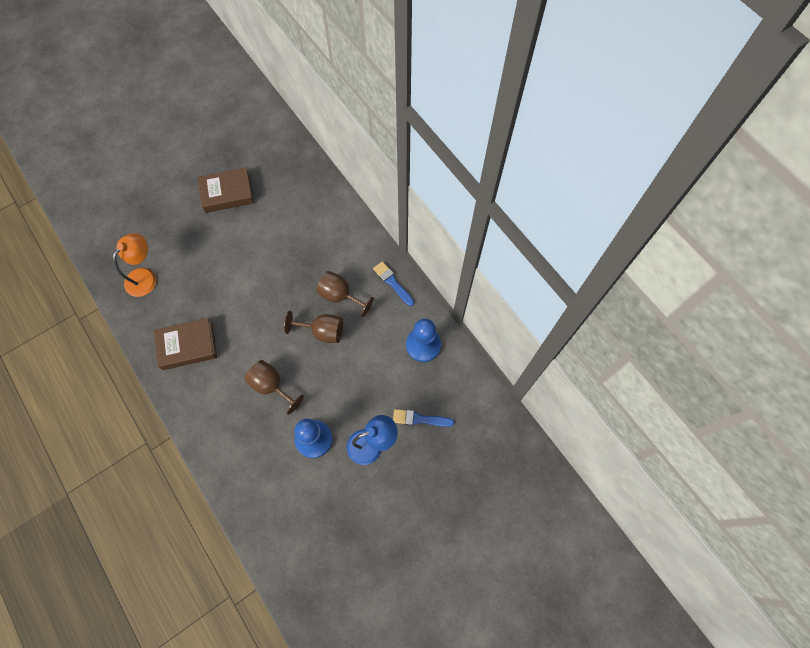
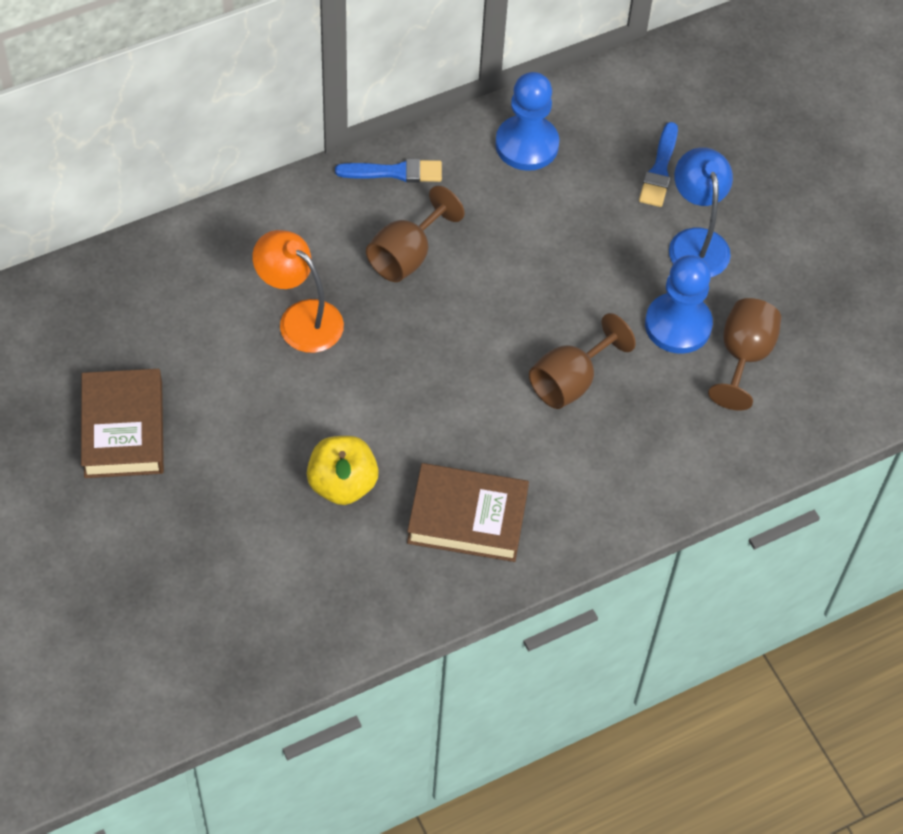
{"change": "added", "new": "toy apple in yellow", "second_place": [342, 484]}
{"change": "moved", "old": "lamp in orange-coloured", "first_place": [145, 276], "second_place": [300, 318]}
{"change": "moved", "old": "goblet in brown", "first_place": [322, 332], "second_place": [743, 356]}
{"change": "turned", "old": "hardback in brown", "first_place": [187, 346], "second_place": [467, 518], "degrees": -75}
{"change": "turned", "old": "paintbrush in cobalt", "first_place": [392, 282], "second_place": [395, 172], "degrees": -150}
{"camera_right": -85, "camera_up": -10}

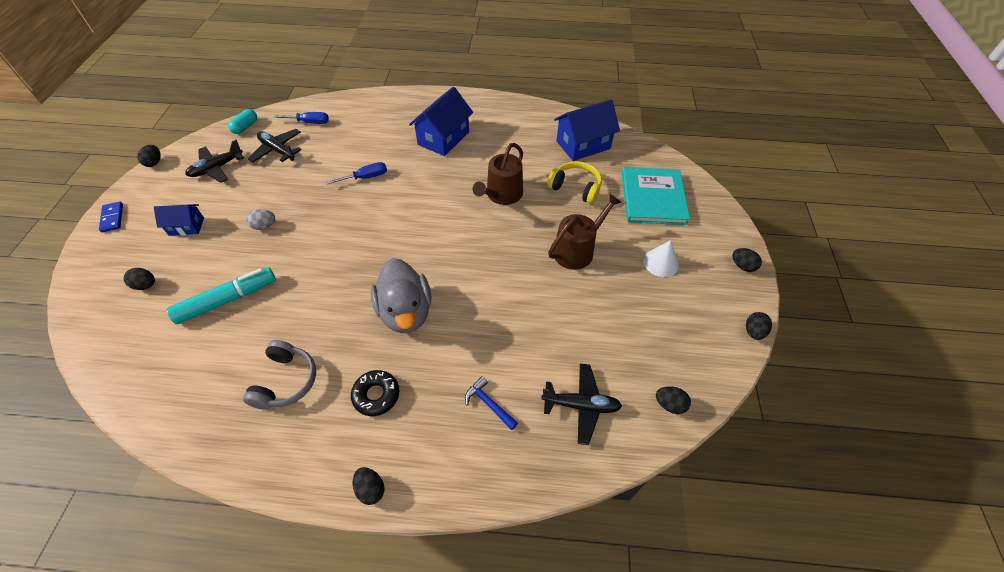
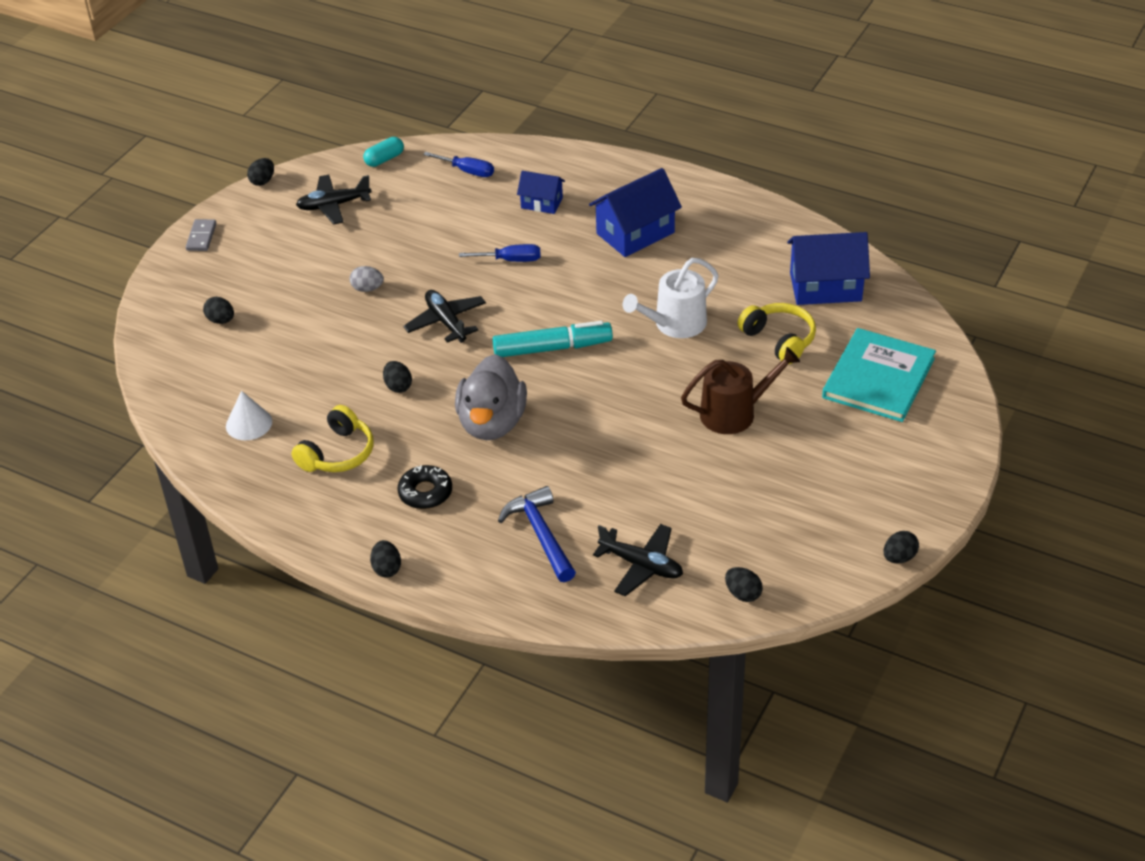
{"change": "moved", "old": "toy house in cobalt", "first_place": [186, 226], "second_place": [542, 203]}
{"change": "moved", "old": "marker in turquoise", "first_place": [227, 300], "second_place": [552, 348]}
{"change": "moved", "old": "plane in ebony", "first_place": [277, 150], "second_place": [446, 322]}
{"change": "moved", "old": "cone in pure white", "first_place": [660, 262], "second_place": [249, 423]}
{"change": "moved", "old": "toy egg in ebony", "first_place": [742, 266], "second_place": [398, 386]}
{"change": "recoloured", "old": "domino in cobalt", "new": "domino in grey", "first_place": [112, 218], "second_place": [201, 237]}
{"change": "recoloured", "old": "headset in grey", "new": "headset in yellow", "first_place": [286, 381], "second_place": [337, 453]}
{"change": "recoloured", "old": "watering pot in brown", "new": "watering pot in pure white", "first_place": [502, 195], "second_place": [675, 324]}
{"change": "resized", "old": "claw hammer in cobalt", "first_place": [489, 404], "second_place": [541, 535], "factor": 1.63}
{"camera_right": 25, "camera_up": -10}

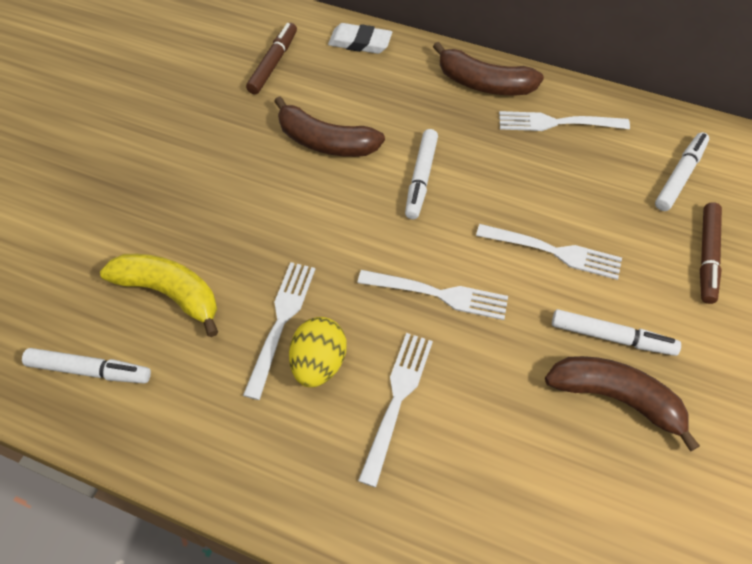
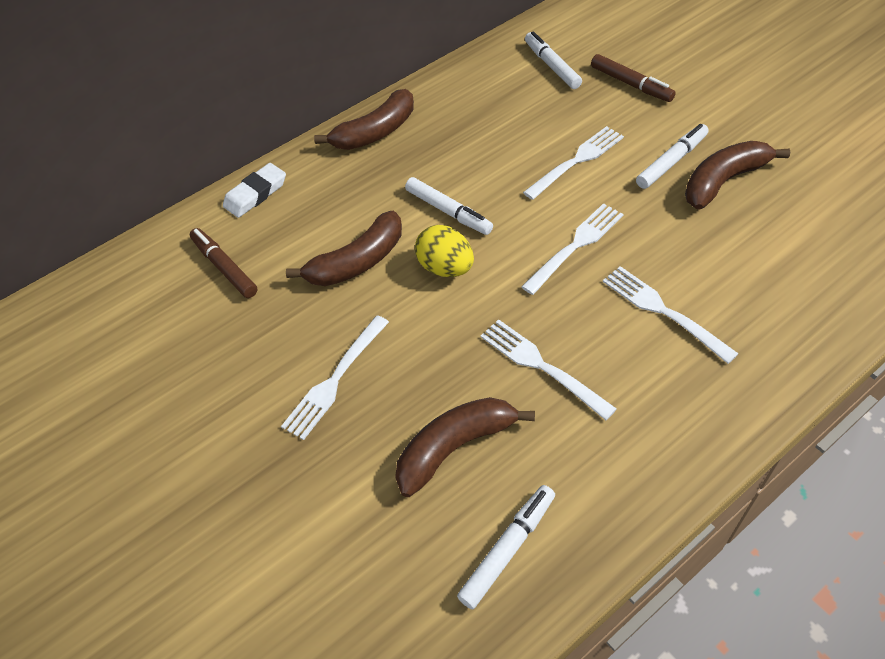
{"change": "moved", "old": "toy egg in yellow", "first_place": [319, 363], "second_place": [446, 268]}
{"change": "moved", "old": "dinner fork in pure white", "first_place": [557, 123], "second_place": [335, 379]}
{"change": "recoloured", "old": "banana in yellow", "new": "banana in brown", "first_place": [170, 293], "second_place": [455, 447]}
{"camera_right": -55, "camera_up": -5}

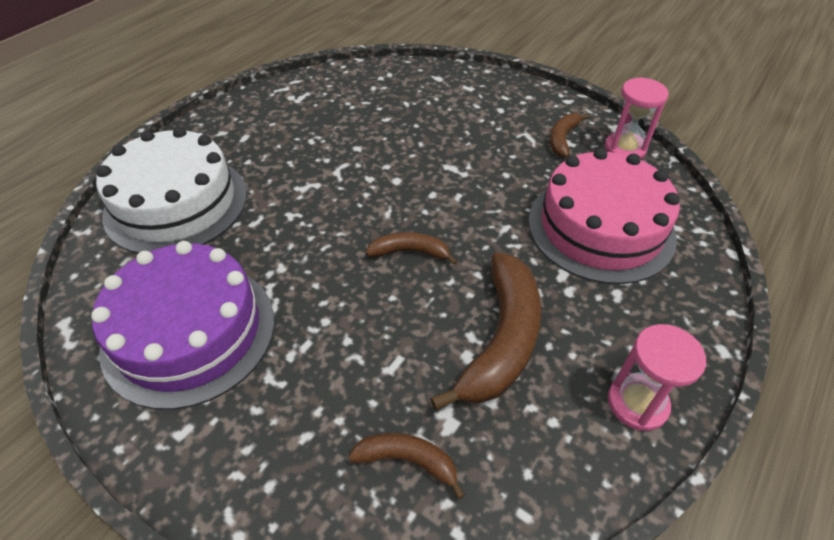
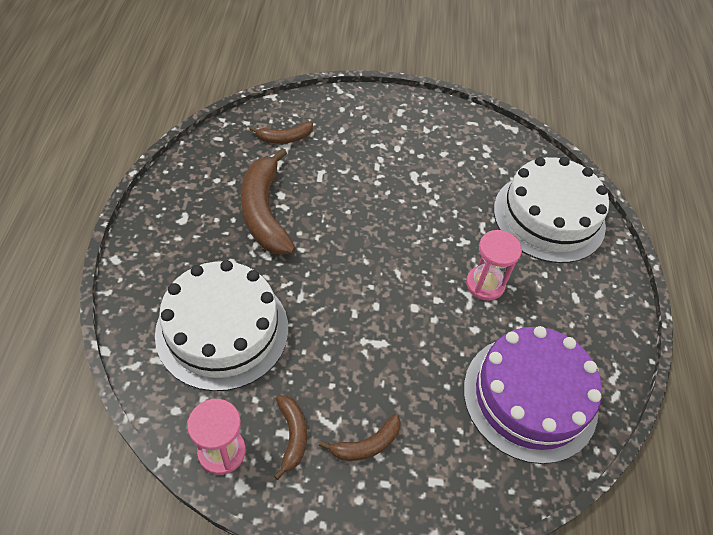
{"change": "moved", "old": "layer cake in purple", "first_place": [189, 332], "second_place": [530, 397]}
{"change": "moved", "old": "banana in brown", "first_place": [410, 252], "second_place": [366, 444]}
{"change": "moved", "old": "sand timer in pink", "first_place": [637, 403], "second_place": [485, 284]}
{"change": "recoloured", "old": "layer cake in pink", "new": "layer cake in pure white", "first_place": [600, 227], "second_place": [222, 330]}
{"camera_right": 145, "camera_up": 5}

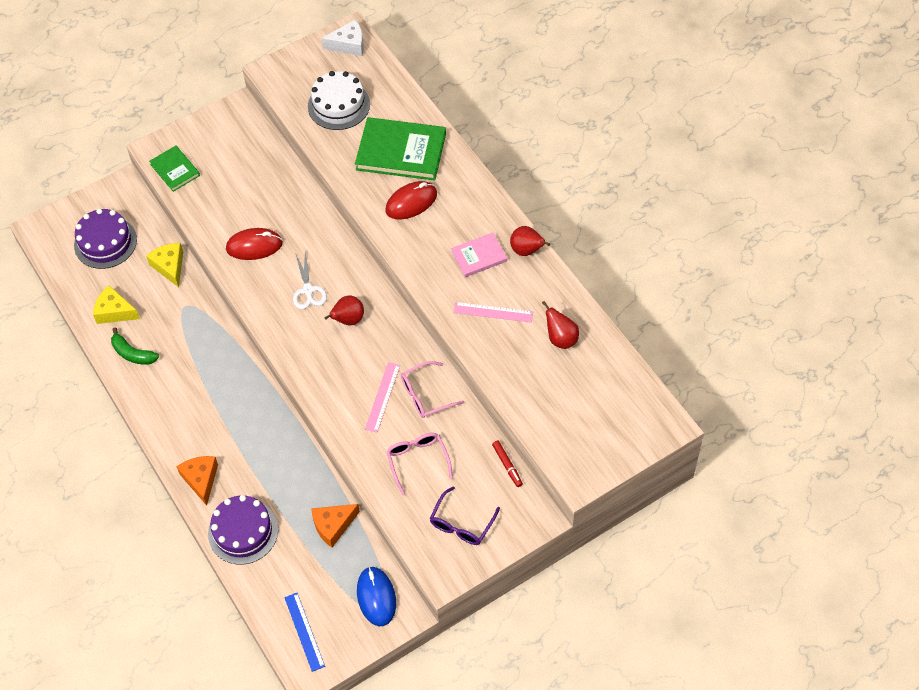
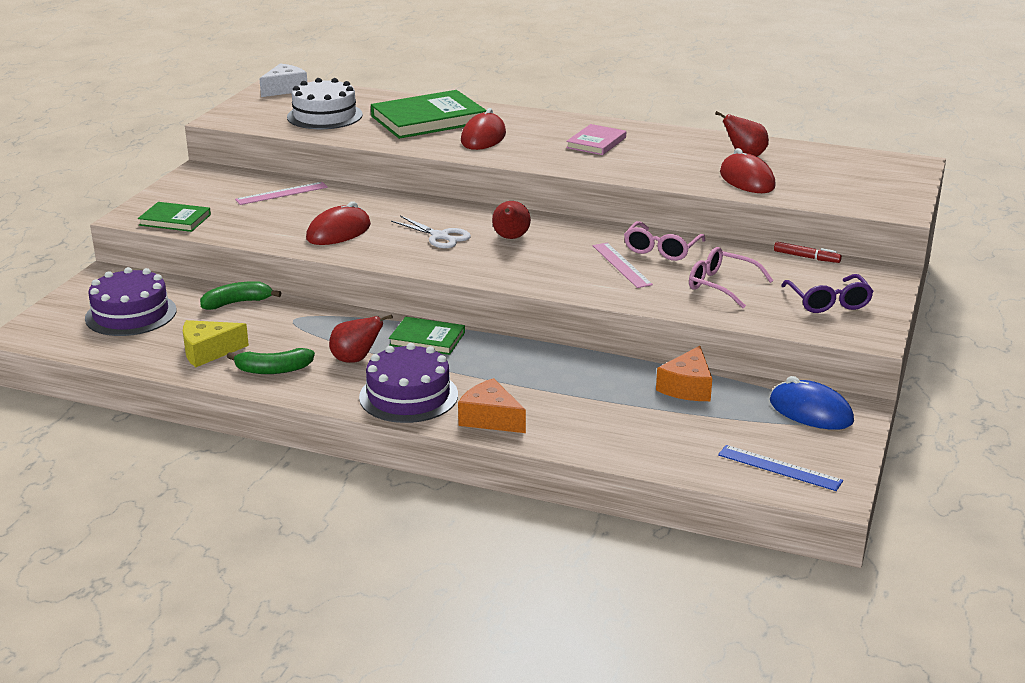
{"change": "added", "new": "hardback in leaf-green", "second_place": [427, 339]}
{"change": "added", "new": "computer mouse in scarlet", "second_place": [747, 180]}
{"change": "moved", "old": "layer cake in purple", "first_place": [243, 531], "second_place": [408, 396]}
{"change": "moved", "old": "measuring stick in pink", "first_place": [493, 312], "second_place": [281, 193]}
{"change": "moved", "old": "pear in scarlet", "first_place": [527, 250], "second_place": [356, 359]}
{"change": "replaced", "old": "cheese in yellow", "new": "banana in leaf-green", "first_place": [169, 266], "second_place": [237, 303]}
{"camera_right": -40, "camera_up": -30}

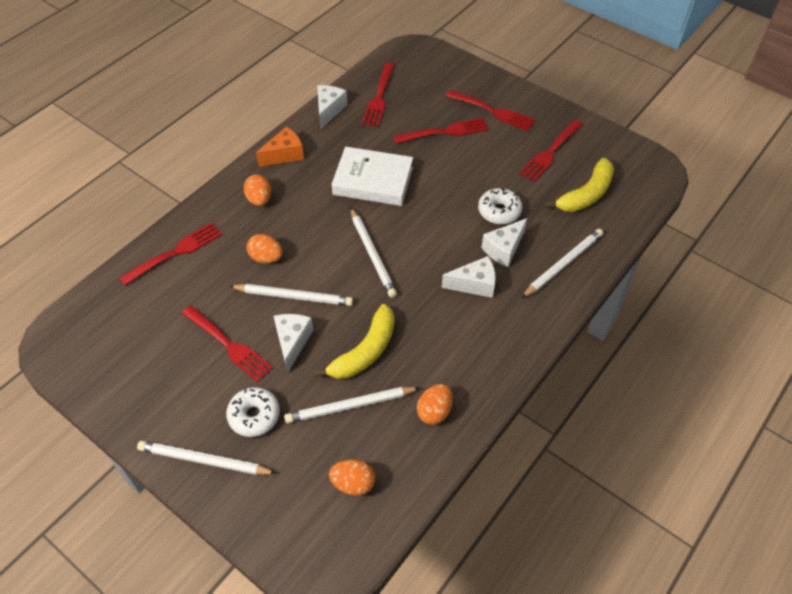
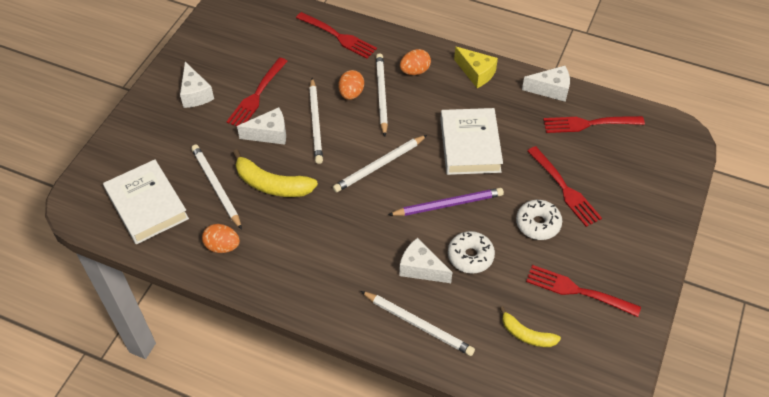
{"change": "removed", "old": "dinner fork in scarlet", "first_place": [492, 111]}
{"change": "added", "new": "lead pencil in purple", "second_place": [448, 204]}
{"change": "moved", "old": "lead pencil in pure white", "first_place": [204, 461], "second_place": [381, 95]}
{"change": "moved", "old": "donut in pure white", "first_place": [254, 416], "second_place": [538, 224]}
{"change": "moved", "old": "cheese in pure white", "first_place": [474, 284], "second_place": [195, 94]}
{"change": "replaced", "old": "toy egg in orange-coloured", "new": "hardback in pure white", "first_place": [353, 483], "second_place": [147, 205]}
{"change": "recoloured", "old": "cheese in orange-coloured", "new": "cheese in yellow", "first_place": [284, 155], "second_place": [476, 73]}
{"change": "resized", "old": "banana in yellow", "first_place": [586, 194], "second_place": [526, 334], "factor": 0.63}
{"camera_right": 75, "camera_up": 0}

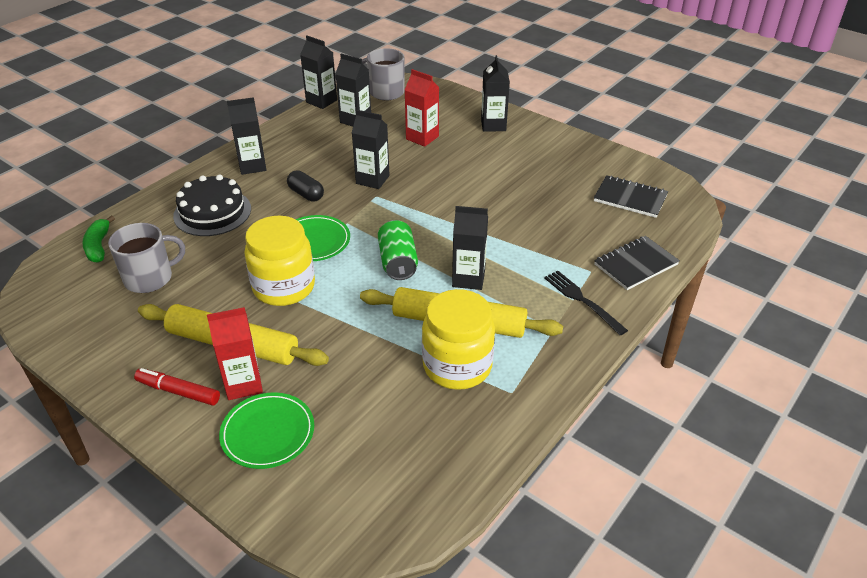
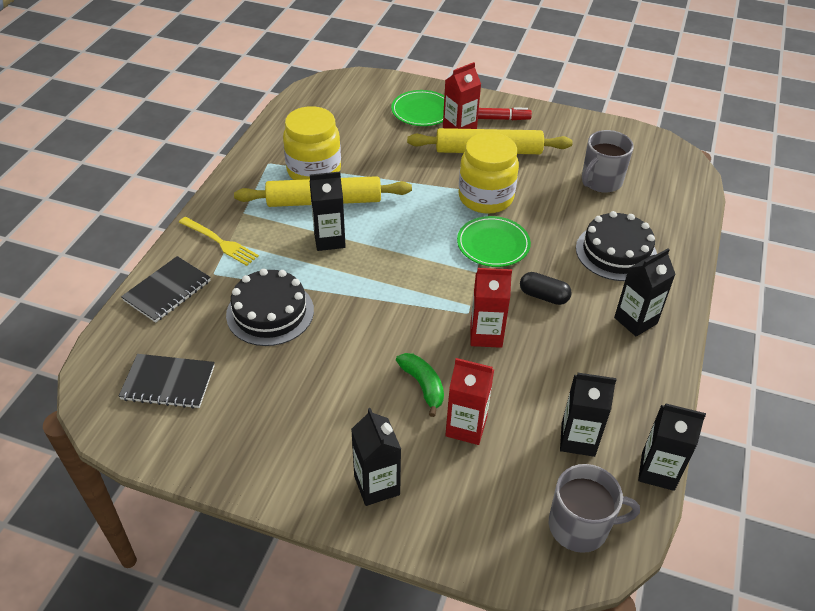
{"change": "removed", "old": "soda can in leaf-green", "first_place": [398, 262]}
{"change": "added", "new": "layer cake in ebony", "second_place": [270, 312]}
{"change": "moved", "old": "banana in leaf-green", "first_place": [99, 246], "second_place": [423, 386]}
{"change": "recoloured", "old": "juice carton in ebony", "new": "juice carton in scarlet", "first_place": [372, 180], "second_place": [486, 335]}
{"change": "recoloured", "old": "dinner fork in ebony", "new": "dinner fork in yellow", "first_place": [582, 300], "second_place": [220, 242]}
{"camera_right": 160, "camera_up": 5}

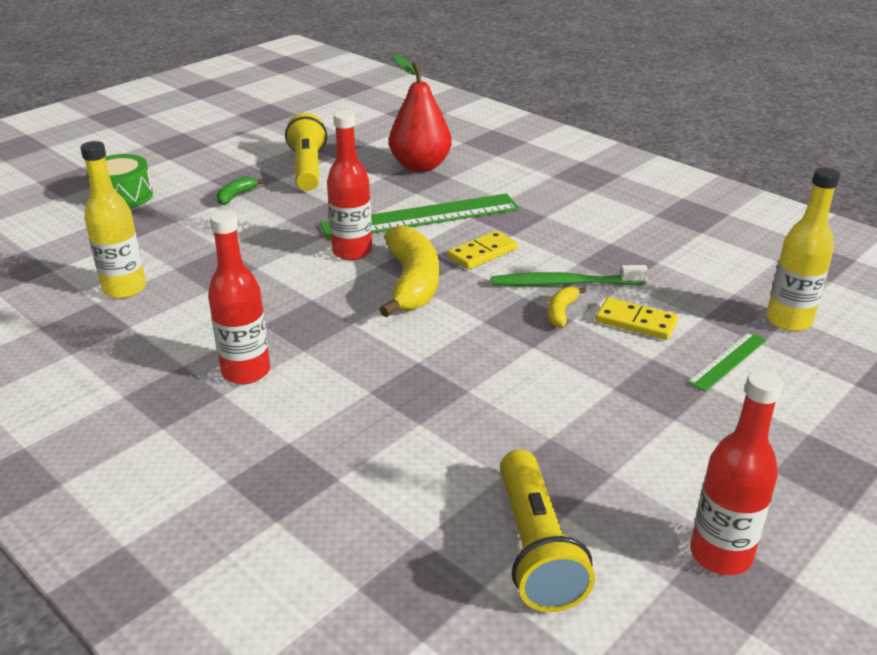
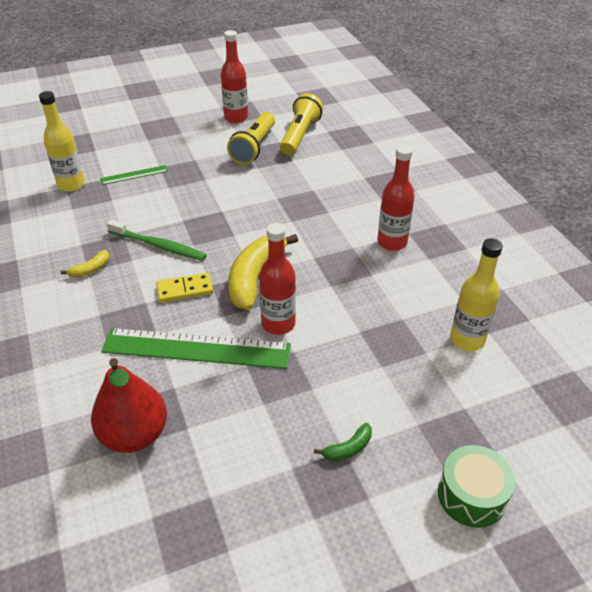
{"change": "removed", "old": "domino in yellow", "first_place": [636, 322]}
{"change": "moved", "old": "flashlight in yellow", "first_place": [308, 168], "second_place": [254, 147]}
{"change": "moved", "old": "banana in yellow", "first_place": [561, 312], "second_place": [90, 269]}
{"camera_right": -155, "camera_up": 10}

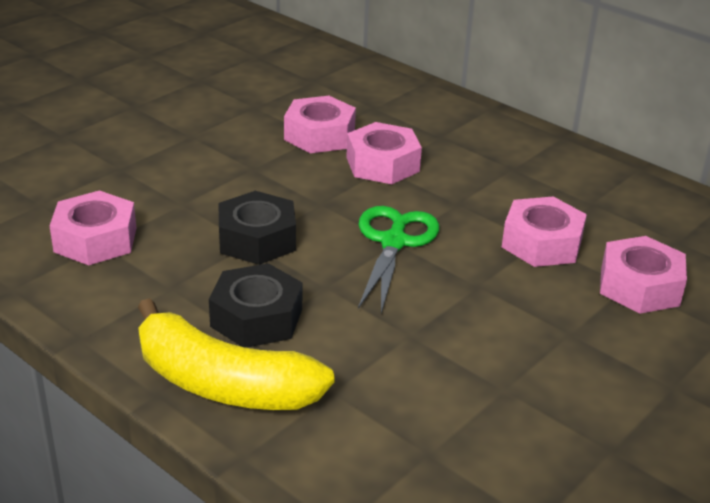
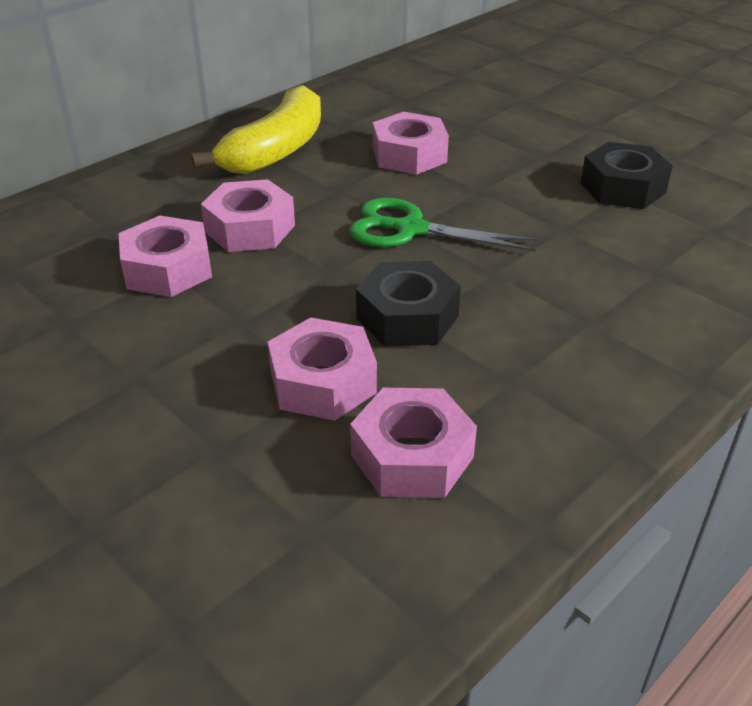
{"change": "moved", "old": "banana in yellow", "first_place": [223, 383], "second_place": [276, 150]}
{"change": "moved", "old": "nut in ebony", "first_place": [256, 318], "second_place": [622, 188]}
{"change": "moved", "old": "nut in pink", "first_place": [639, 286], "second_place": [323, 382]}
{"camera_right": -85, "camera_up": 5}

